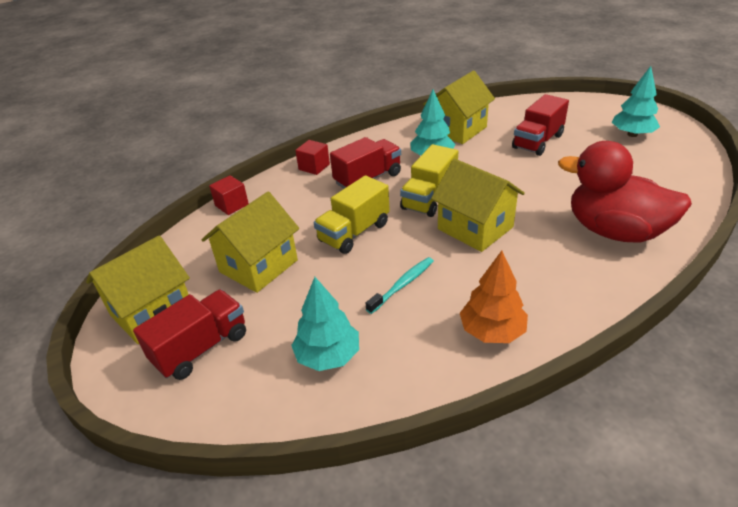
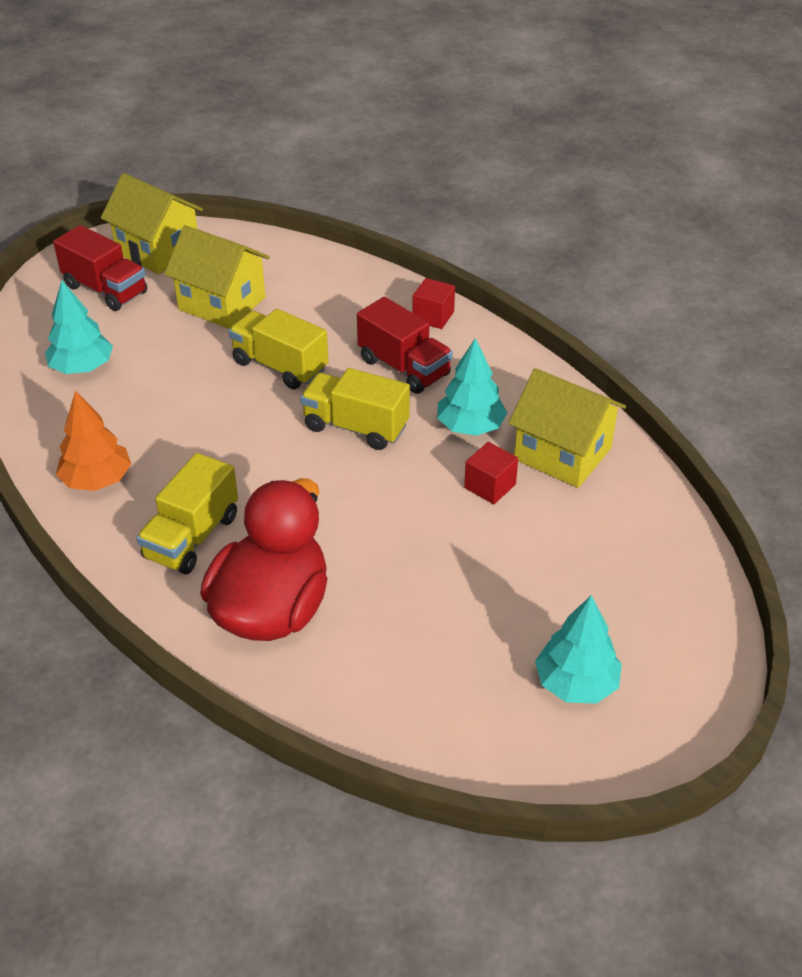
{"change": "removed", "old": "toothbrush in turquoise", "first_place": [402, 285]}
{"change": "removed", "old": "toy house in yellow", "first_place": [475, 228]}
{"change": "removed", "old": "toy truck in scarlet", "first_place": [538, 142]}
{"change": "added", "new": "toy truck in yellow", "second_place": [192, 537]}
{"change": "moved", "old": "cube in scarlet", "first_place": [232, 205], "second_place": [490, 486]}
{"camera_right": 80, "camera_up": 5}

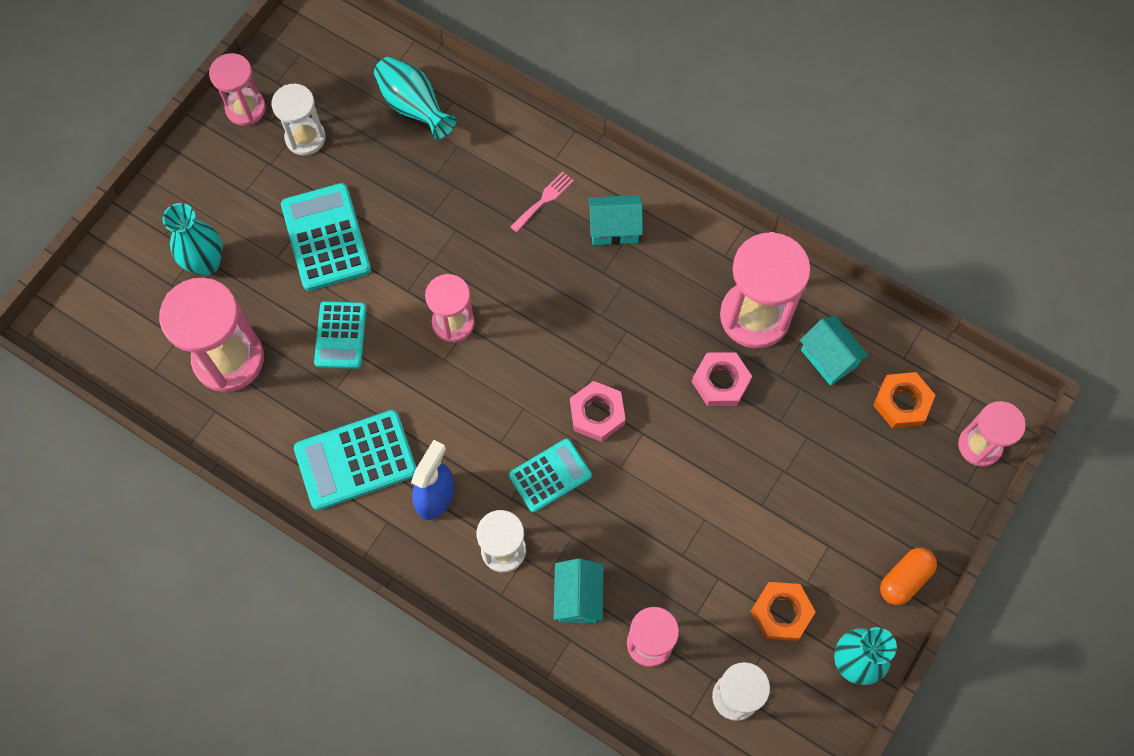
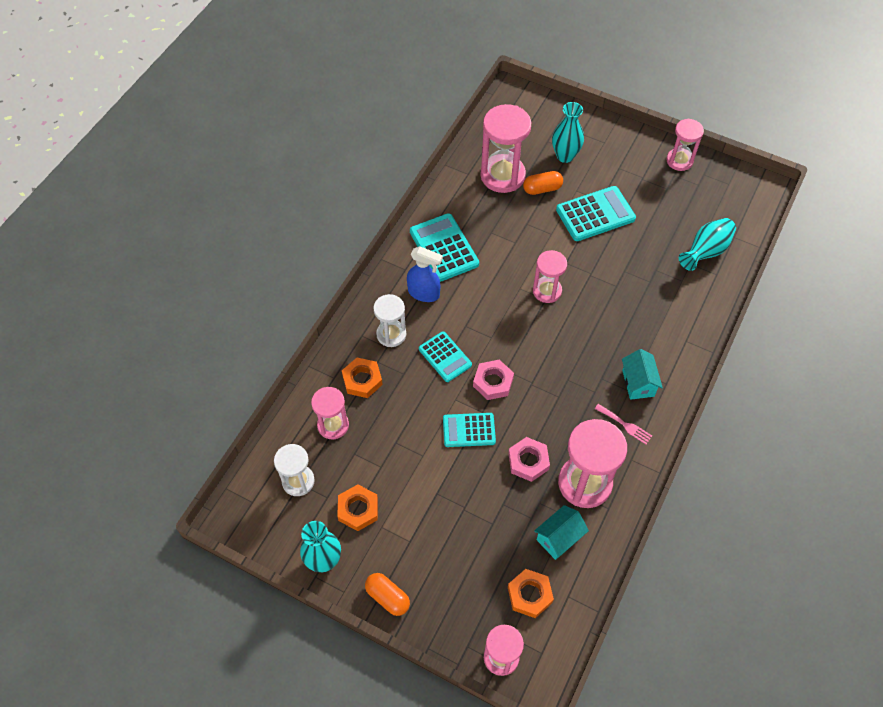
{"change": "removed", "old": "sand timer in pure white", "first_place": [305, 138]}
{"change": "added", "new": "pill in orange-coloured", "second_place": [542, 189]}
{"change": "moved", "old": "calculator in turquoise", "first_place": [341, 335], "second_place": [469, 430]}
{"change": "moved", "old": "dinner fork in pink", "first_place": [544, 200], "second_place": [625, 425]}
{"change": "replaced", "old": "toy house in turquoise", "new": "nut in orange-coloured", "first_place": [578, 597], "second_place": [362, 380]}
{"camera_right": 85, "camera_up": -10}

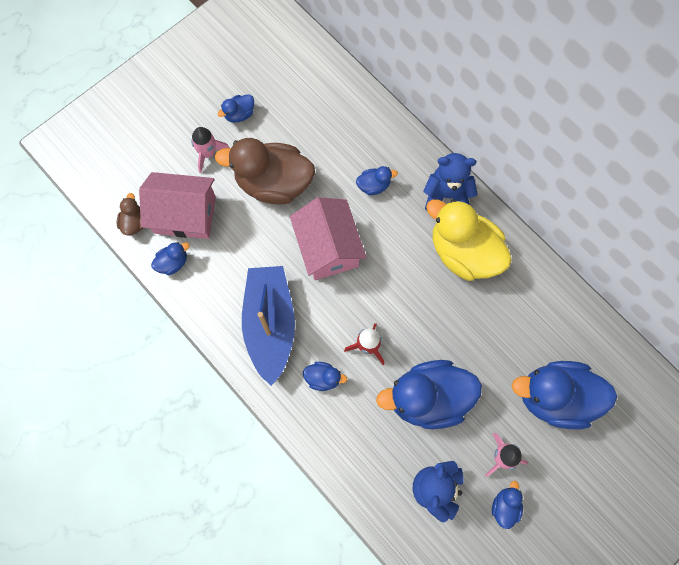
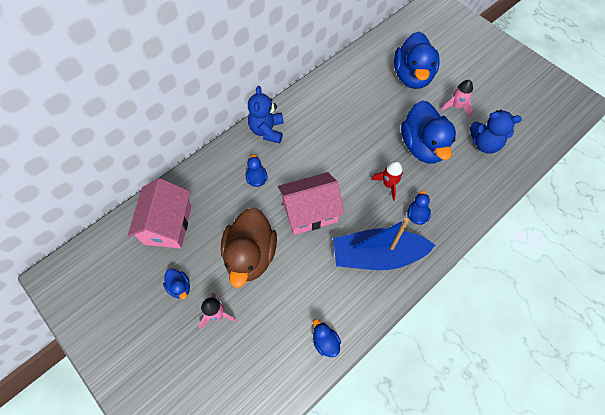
{"change": "removed", "old": "toy duck in brown", "first_place": [134, 222]}
{"change": "removed", "old": "toy duck in yellow", "first_place": [464, 252]}
{"change": "removed", "old": "toy duck in cobalt", "first_place": [505, 506]}
{"change": "moved", "old": "toy house in pink", "first_place": [185, 215], "second_place": [167, 225]}
{"camera_right": -90, "camera_up": -10}

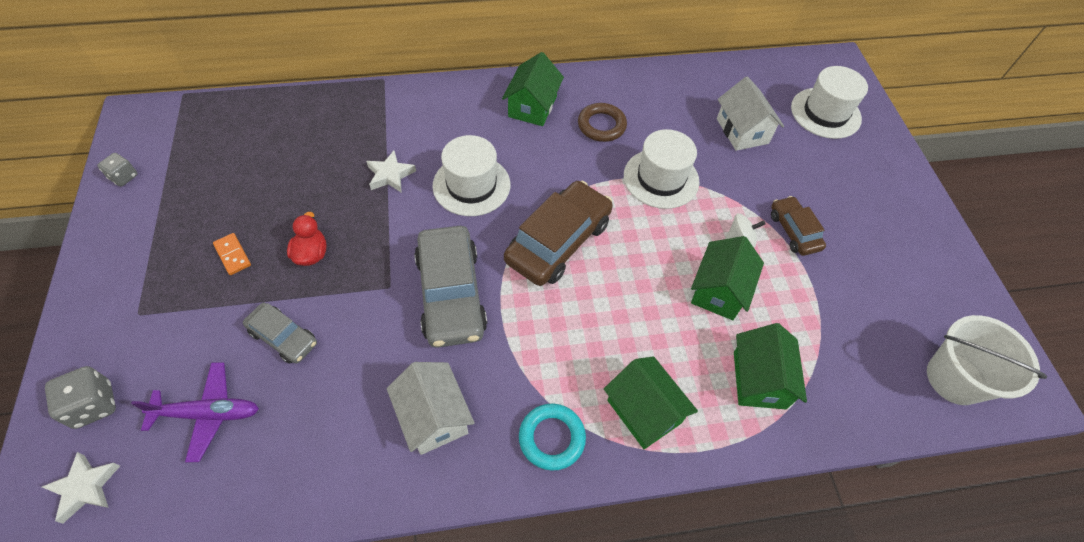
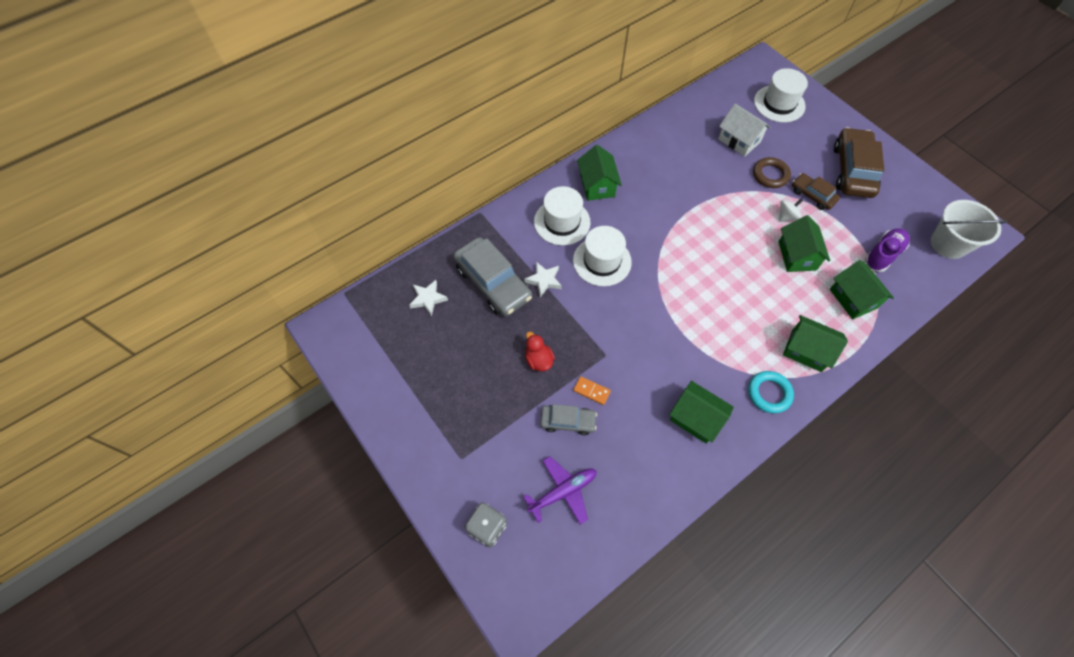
{"change": "removed", "old": "game die in grey", "first_place": [124, 177]}
{"change": "added", "new": "lace-up shoe in purple", "second_place": [883, 255]}
{"change": "moved", "old": "star shape in pure white", "first_place": [85, 487], "second_place": [428, 299]}
{"change": "moved", "old": "domino in orange-coloured", "first_place": [233, 255], "second_place": [591, 391]}
{"change": "moved", "old": "car in grey", "first_place": [451, 294], "second_place": [493, 283]}
{"change": "moved", "old": "car in brown", "first_place": [558, 241], "second_place": [852, 170]}
{"change": "moved", "old": "hoop in brown", "first_place": [601, 125], "second_place": [770, 175]}
{"change": "moved", "old": "top hat in pure white", "first_place": [661, 178], "second_place": [562, 222]}
{"change": "recoloured", "old": "toy house in pure white", "new": "toy house in leaf-green", "first_place": [433, 417], "second_place": [695, 418]}
{"camera_right": -25, "camera_up": 5}

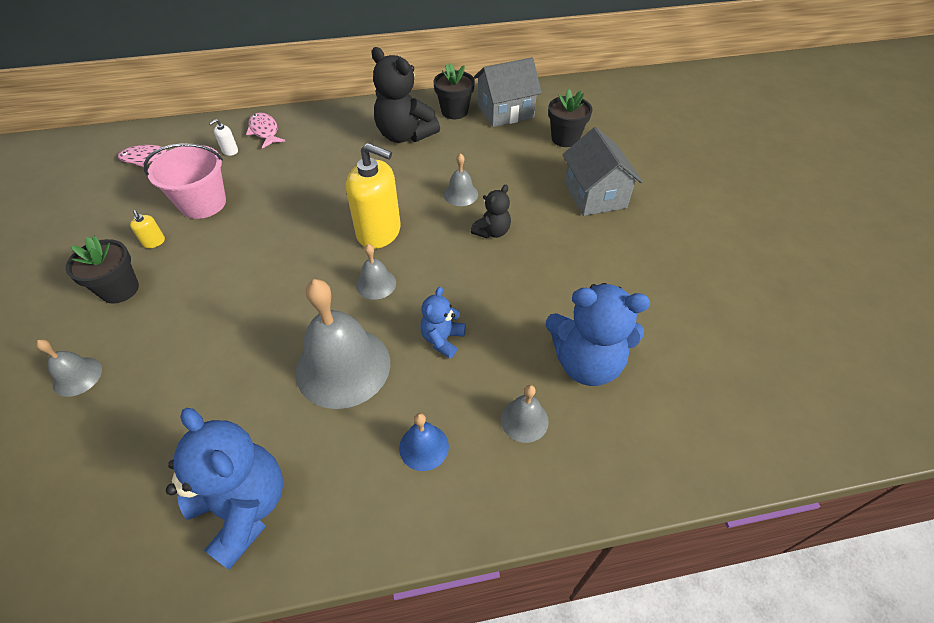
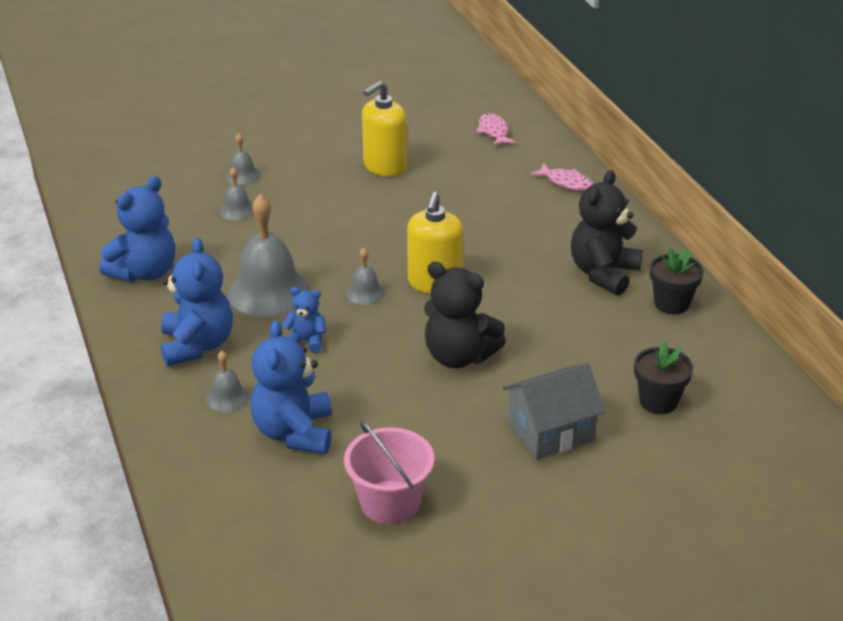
{"change": "removed", "old": "potted plant in ebony", "first_place": [120, 289]}
{"change": "removed", "old": "soap pump in pure white", "first_place": [230, 151]}
{"change": "removed", "old": "toy house in grey", "first_place": [505, 112]}
{"change": "moved", "old": "sand bucket in pink", "first_place": [203, 203], "second_place": [390, 502]}
{"change": "moved", "old": "hand bell in grey", "first_place": [460, 194], "second_place": [237, 210]}
{"change": "replaced", "old": "hand bell in cobalt", "new": "teddy bear in cobalt", "first_place": [424, 447], "second_place": [197, 345]}
{"change": "turned", "old": "fish in pink", "first_place": [264, 131], "second_place": [566, 182], "degrees": 75}
{"change": "resized", "old": "soap pump in yellow", "first_place": [154, 242], "second_place": [385, 166], "factor": 2.47}
{"change": "resized", "old": "teddy bear in ebony", "first_place": [492, 231], "second_place": [459, 356], "factor": 1.87}
{"camera_right": 80, "camera_up": -15}

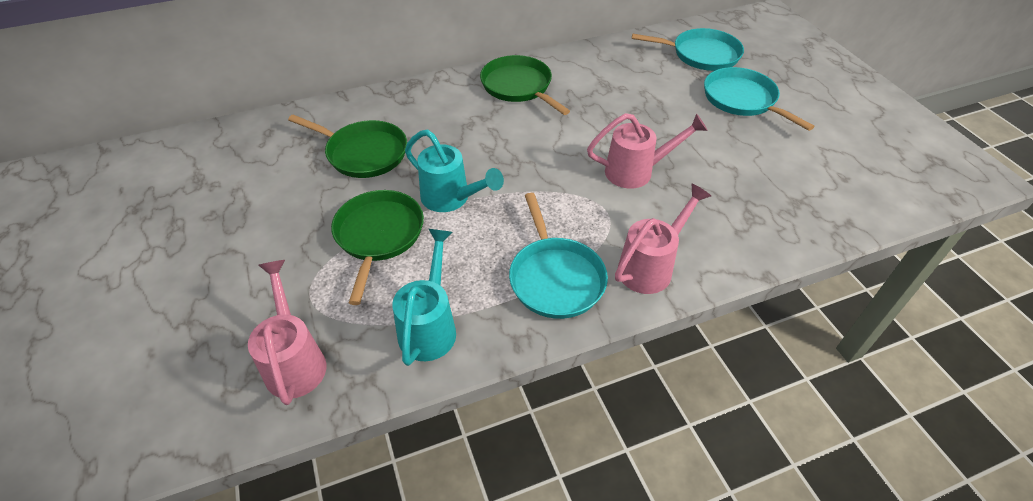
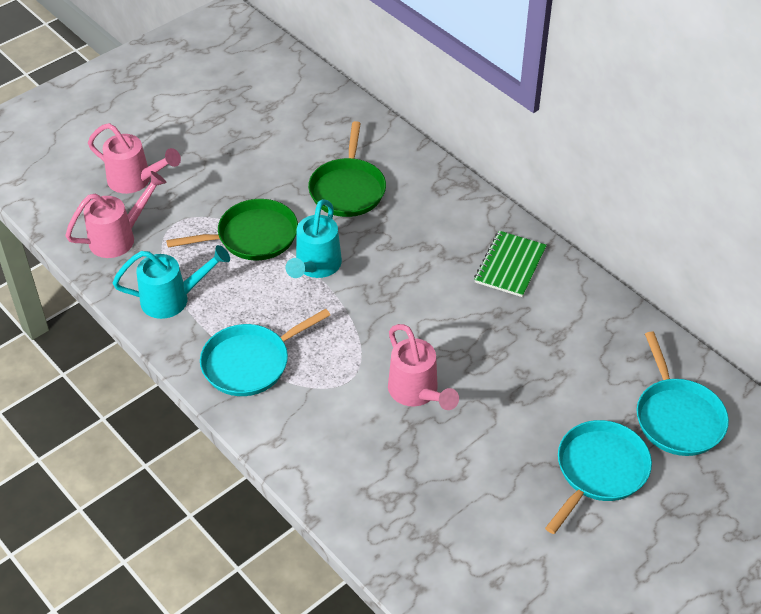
{"change": "moved", "old": "watering pot in pink", "first_place": [651, 266], "second_place": [136, 181]}
{"change": "replaced", "old": "frying pan in leaf-green", "new": "notepad in leaf-green", "first_place": [518, 86], "second_place": [510, 265]}
{"camera_right": 70, "camera_up": 0}

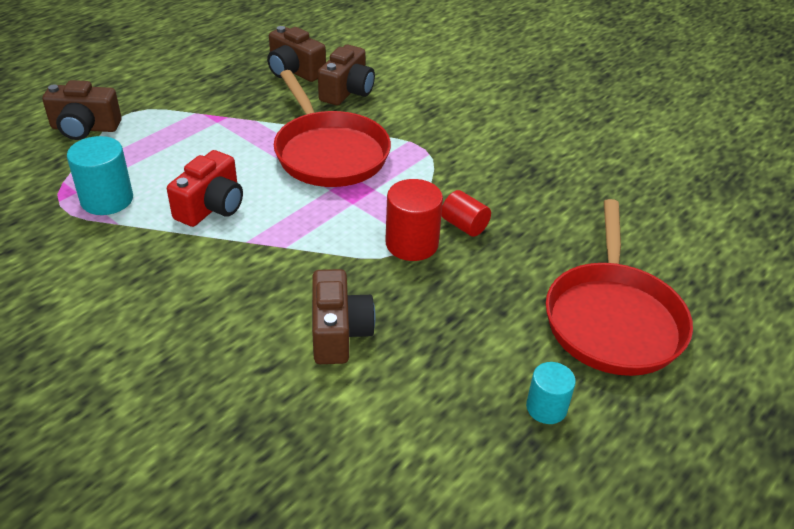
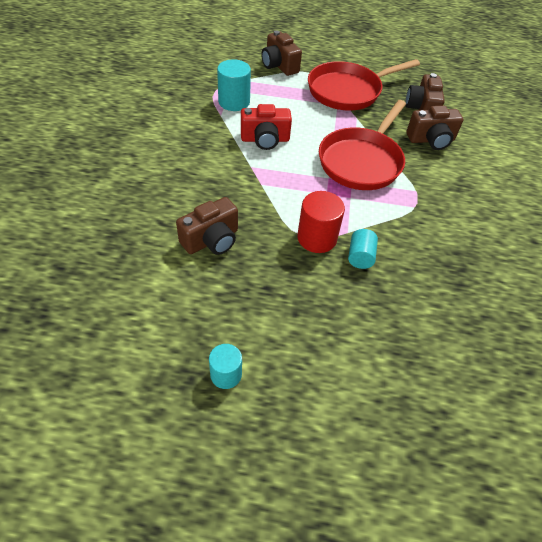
{"change": "moved", "old": "frying pan in scarlet", "first_place": [612, 319], "second_place": [348, 91]}
{"change": "recoloured", "old": "solid cylinder in scarlet", "new": "solid cylinder in turquoise", "first_place": [464, 226], "second_place": [360, 257]}
{"camera_right": 55, "camera_up": 10}

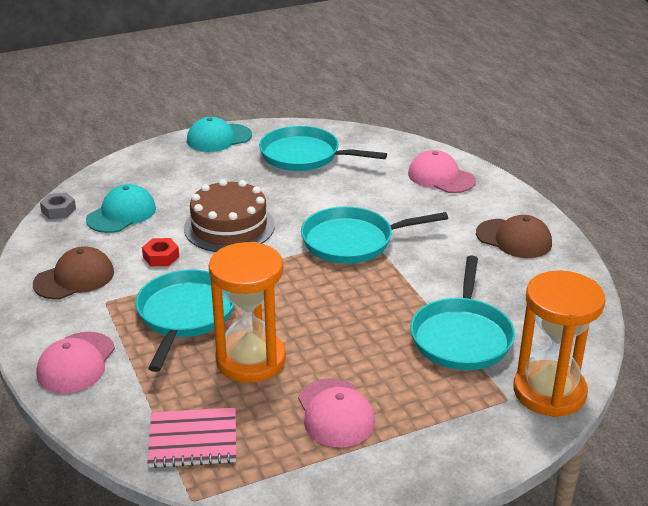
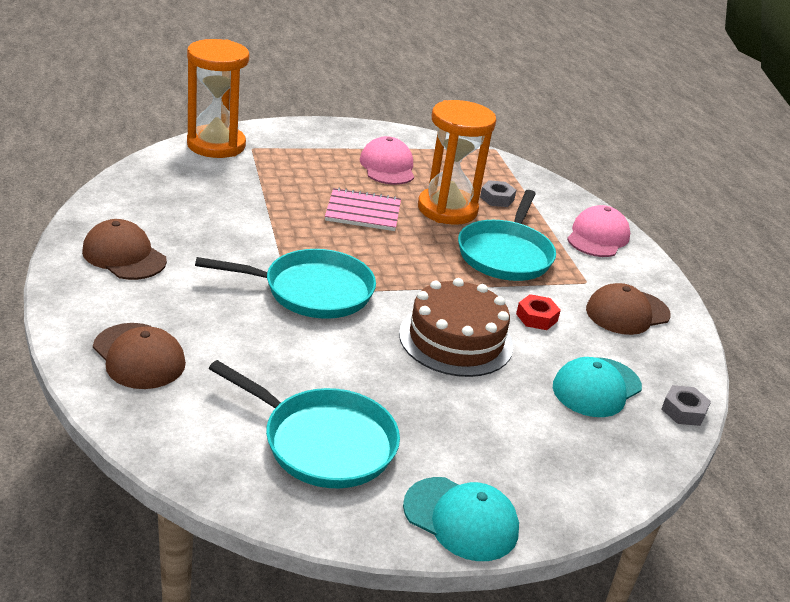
{"change": "removed", "old": "frying pan in turquoise", "first_place": [462, 337]}
{"change": "added", "new": "nut in grey", "second_place": [497, 198]}
{"change": "moved", "old": "notepad in pink", "first_place": [193, 440], "second_place": [363, 212]}
{"change": "recoloured", "old": "baseball cap in pink", "new": "baseball cap in brown", "first_place": [441, 177], "second_place": [139, 356]}
{"change": "turned", "old": "baseball cap in turquoise", "first_place": [219, 138], "second_place": [461, 519], "degrees": 45}
{"camera_right": -175, "camera_up": 0}

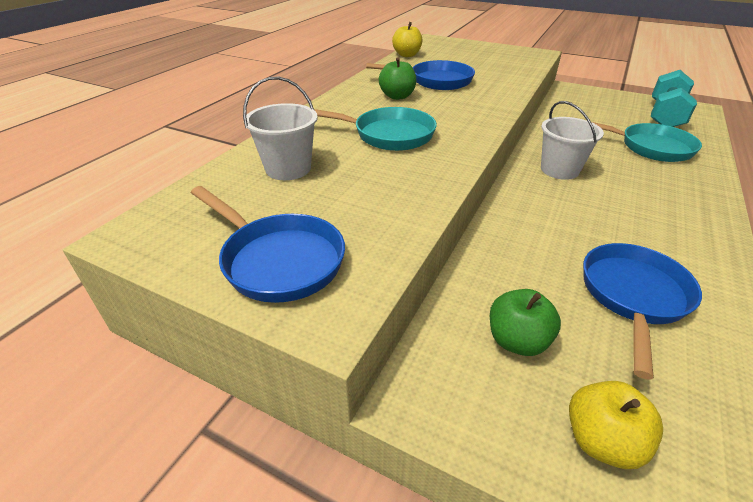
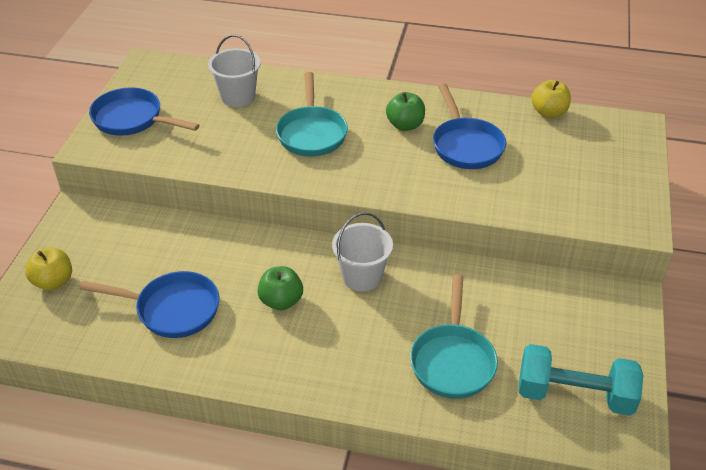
{"change": "moved", "old": "toy apple in leaf-green", "first_place": [517, 341], "second_place": [281, 301]}
{"change": "turned", "old": "frying pan in cobalt", "first_place": [278, 260], "second_place": [132, 119], "degrees": 90}
{"camera_right": 75, "camera_up": 5}

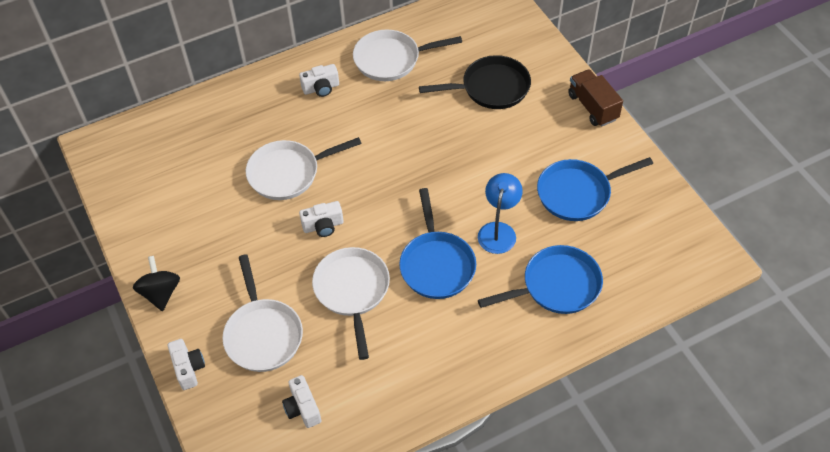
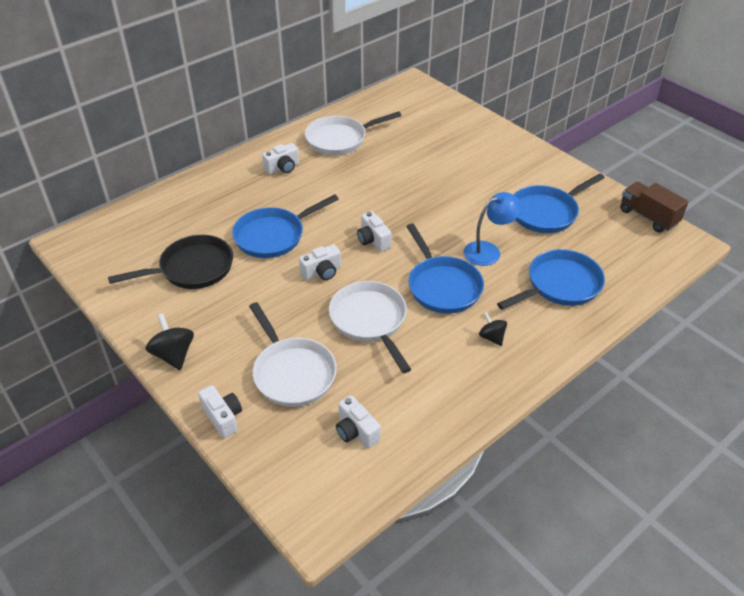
{"change": "added", "new": "camera in pure white", "second_place": [373, 240]}
{"change": "added", "new": "whirligig in ebony", "second_place": [491, 337]}
{"change": "moved", "old": "frying pan in ebony", "first_place": [491, 88], "second_place": [192, 269]}
{"change": "moved", "old": "toy truck in brown", "first_place": [592, 107], "second_place": [648, 217]}
{"change": "recoloured", "old": "frying pan in pure white", "new": "frying pan in cobalt", "first_place": [288, 173], "second_place": [273, 236]}
{"change": "turned", "old": "lamp in cobalt", "first_place": [498, 230], "second_place": [488, 251], "degrees": 60}
{"camera_right": -15, "camera_up": -10}

